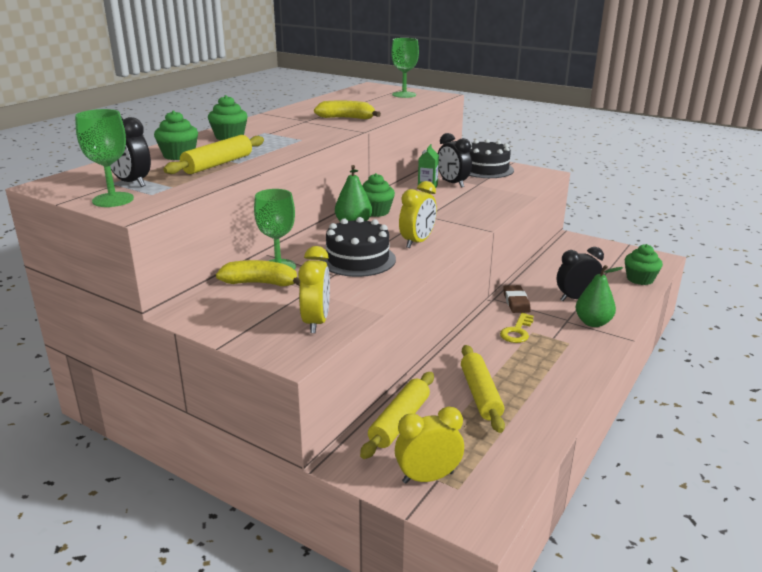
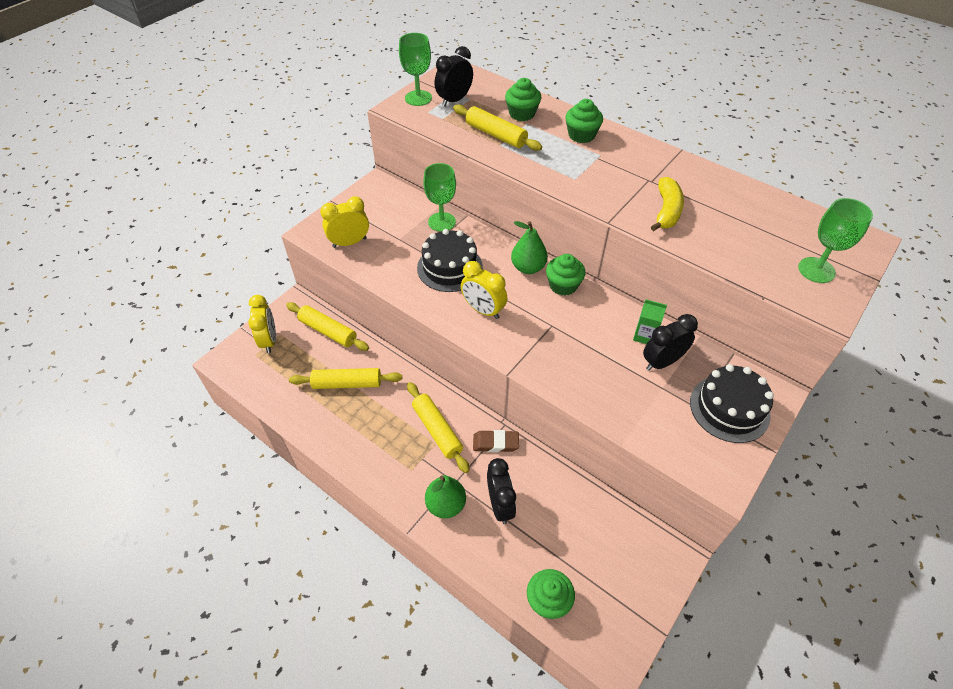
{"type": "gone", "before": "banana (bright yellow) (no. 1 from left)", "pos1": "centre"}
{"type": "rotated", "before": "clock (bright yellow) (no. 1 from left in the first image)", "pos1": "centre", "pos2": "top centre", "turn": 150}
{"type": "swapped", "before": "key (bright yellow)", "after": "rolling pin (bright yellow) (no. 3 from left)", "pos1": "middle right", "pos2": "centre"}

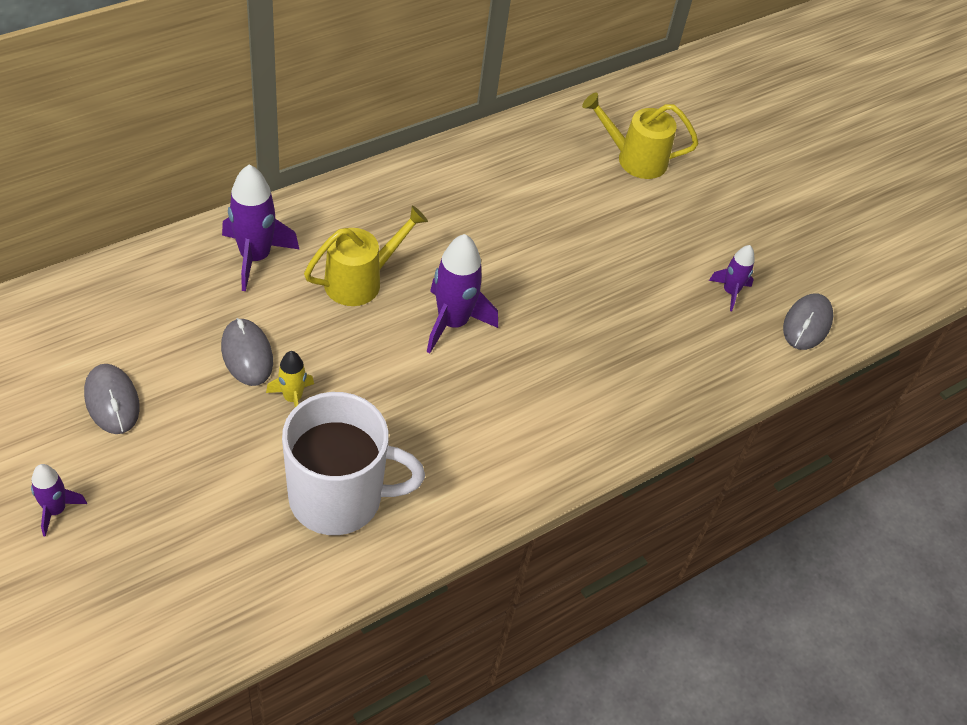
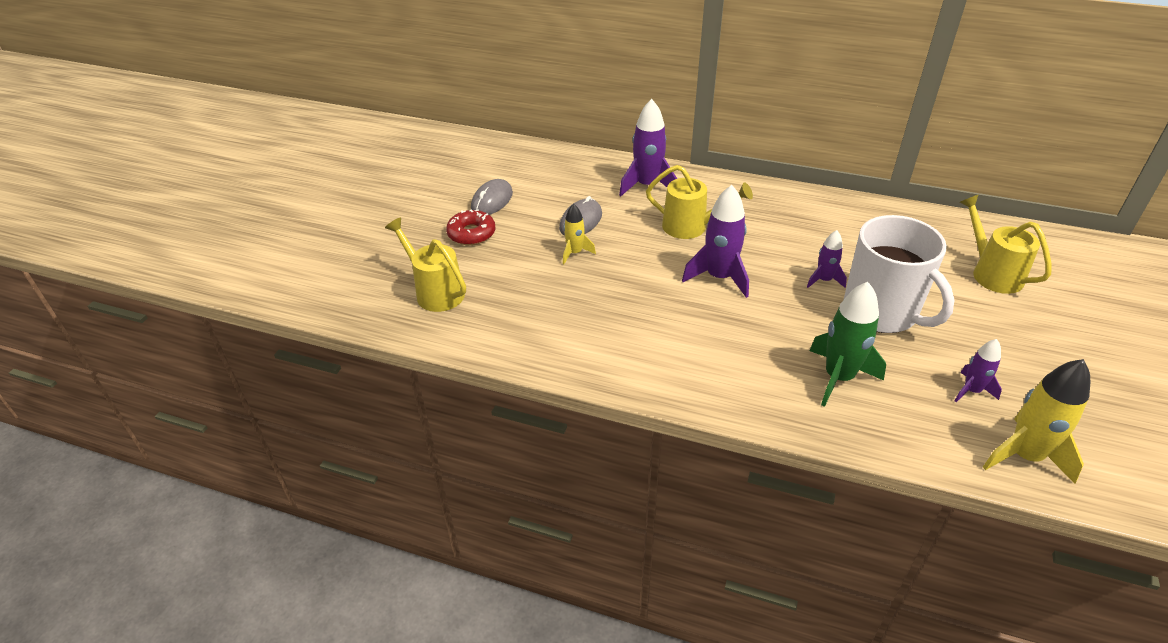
{"type": "shifted", "before": "rocket (royal purple) (no. 1 from left in the first image)", "after": "rocket (royal purple) (no. 3 from left)", "pos1": "bottom left", "pos2": "middle right"}
{"type": "shifted", "before": "tea mug (white)", "pos1": "centre", "pos2": "middle right"}
{"type": "swapped", "before": "PC mouse (grey) (no. 3 from left)", "after": "rocket (bright yellow) (no. 2 from left)", "pos1": "middle right", "pos2": "middle right"}
{"type": "new", "after": "watering pot (bright yellow) (no. 1 from left)", "pos2": "centre"}
{"type": "new", "after": "doughnut (scarlet)", "pos2": "centre"}
{"type": "new", "after": "rocket (leaf-green)", "pos2": "middle right"}

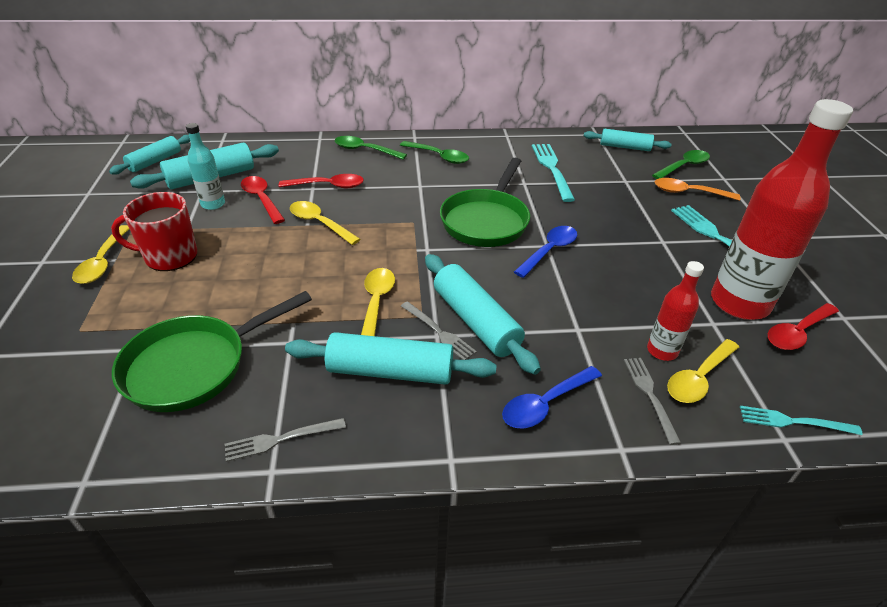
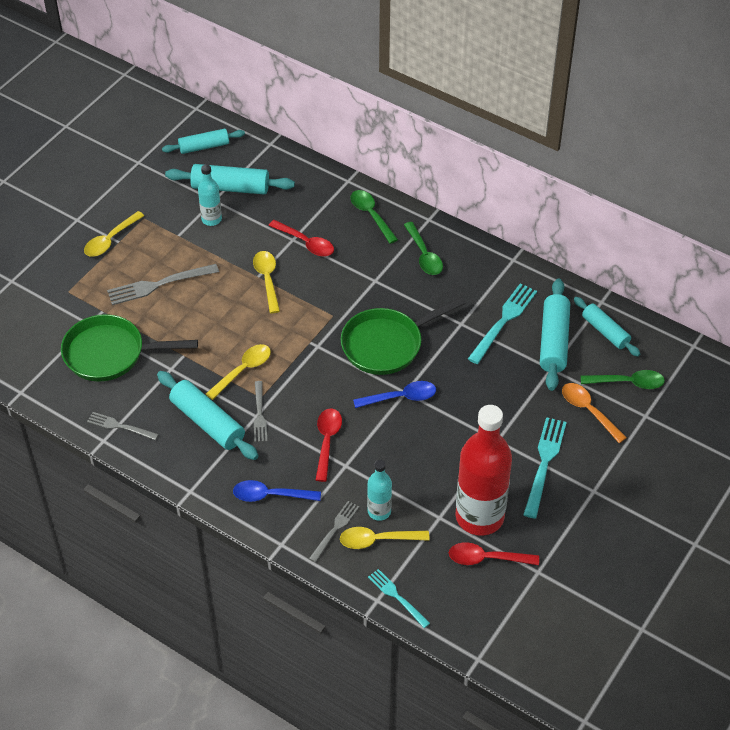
{"type": "gone", "before": "tea mug (scarlet)", "pos1": "middle left"}
{"type": "shifted", "before": "spoon (scarlet) (no. 1 from left in the first image)", "after": "spoon (scarlet) (no. 2 from left)", "pos1": "top left", "pos2": "centre"}
{"type": "shifted", "before": "rolling pin (aqua) (no. 4 from left)", "pos1": "centre", "pos2": "middle right"}
{"type": "repainted", "before": "drink bottle (scarlet) (no. 1 from left)", "after": "drink bottle (aqua) (no. 2 from left)", "pos1": "middle right", "pos2": "bottom centre"}
{"type": "new", "after": "table fork (grey) (no. 2 from left)", "pos2": "middle left"}

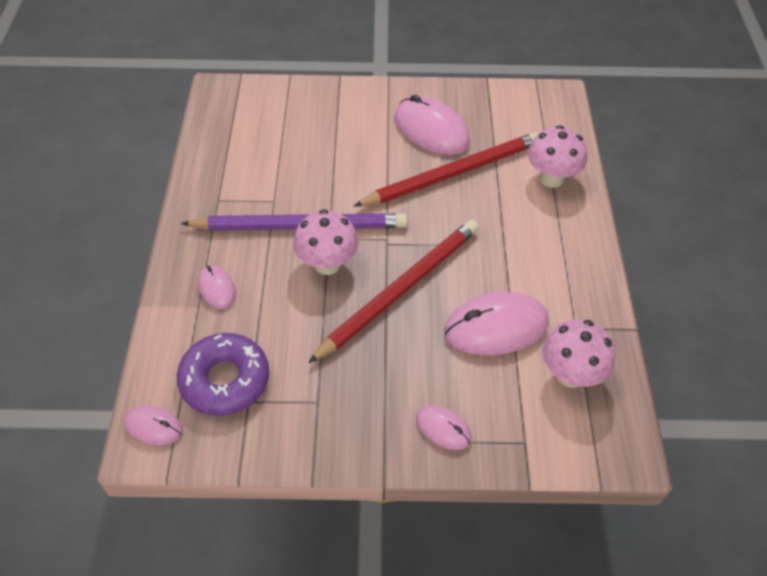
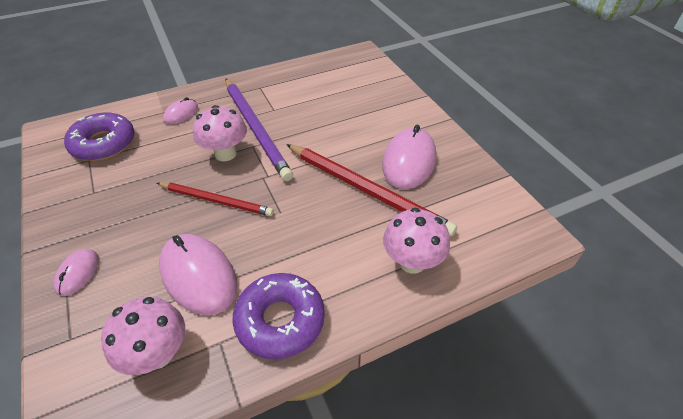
{"type": "gone", "before": "PC mouse (rosy) (no. 1 from left)", "pos1": "bottom left"}
{"type": "scaled", "before": "pencil (scarlet) (no. 1 from left)", "pos1": "centre", "pos2": "middle left", "scale": 0.63}
{"type": "new", "after": "doughnut (royal purple) (no. 2 from left)", "pos2": "bottom centre"}

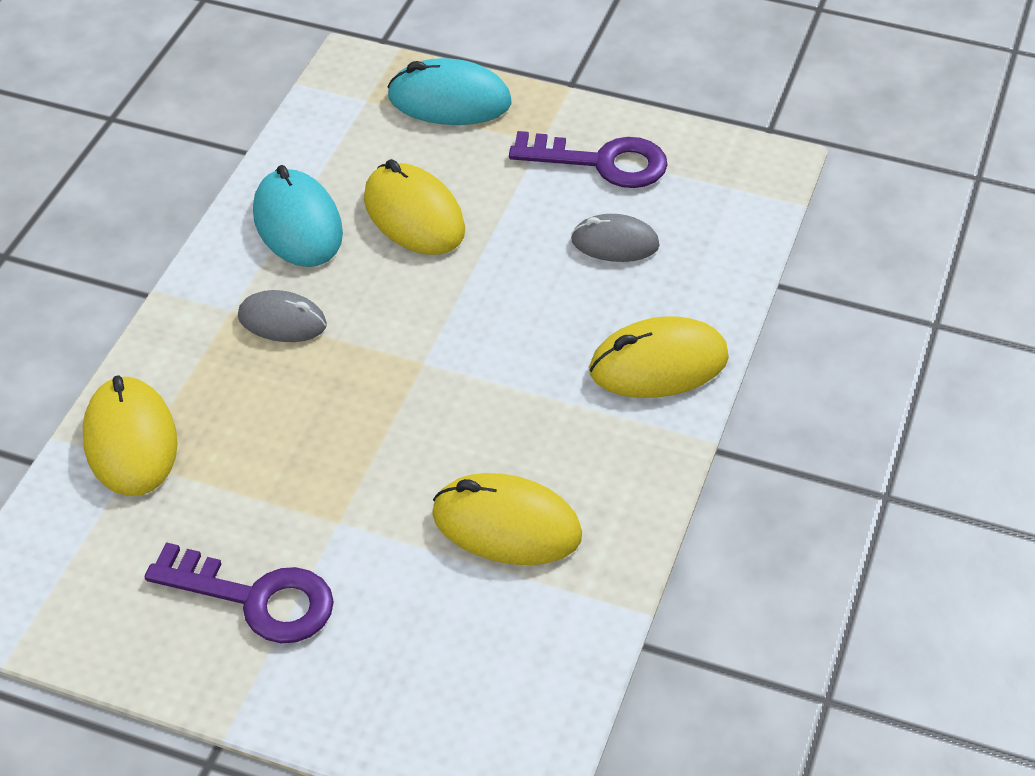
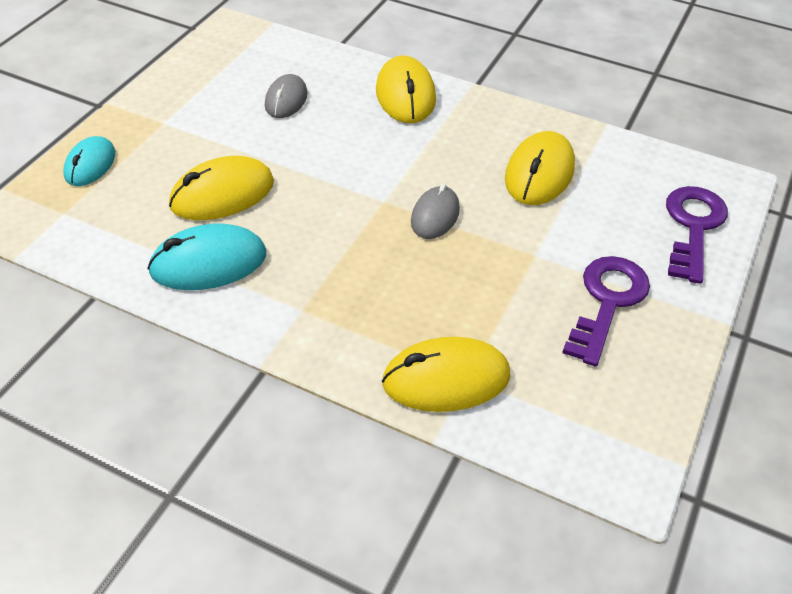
{"type": "shifted", "before": "PC mouse (grey) (no. 1 from left in the first image)", "after": "PC mouse (grey) (no. 2 from left)", "pos1": "middle left", "pos2": "centre"}
{"type": "scaled", "before": "PC mouse (aqua) (no. 2 from left in the first image)", "pos1": "top centre", "pos2": "top left", "scale": 0.66}
{"type": "shifted", "before": "key (royal purple) (no. 2 from left)", "pos1": "top centre", "pos2": "middle right"}

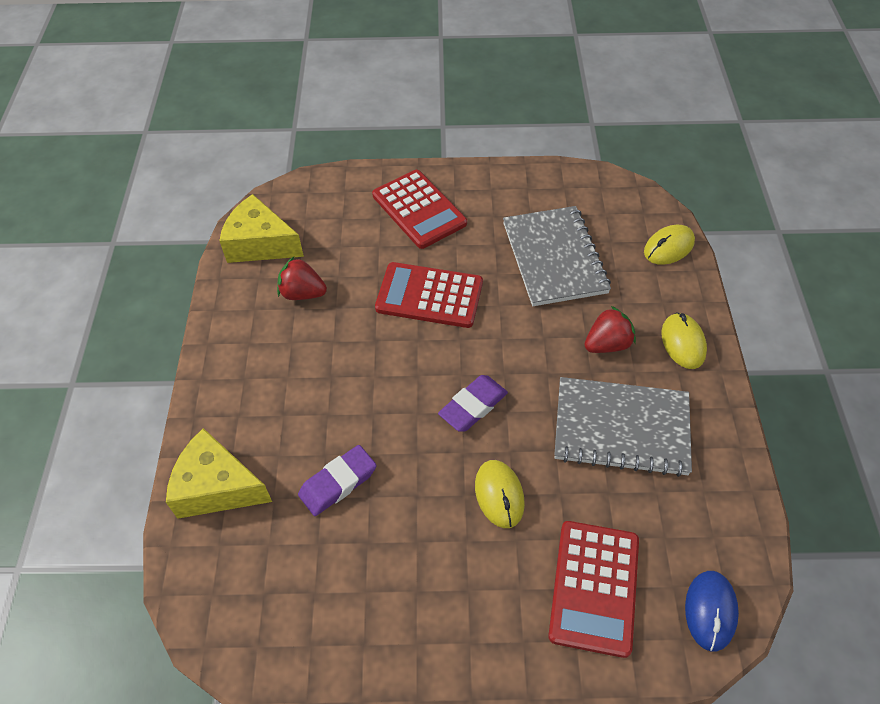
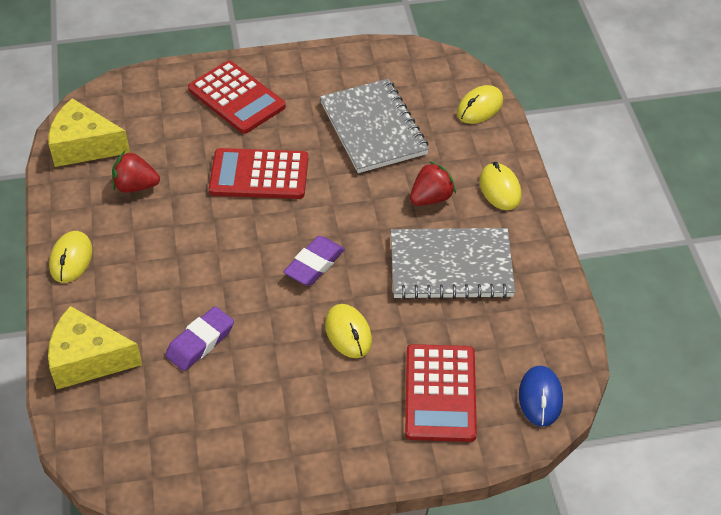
{"type": "new", "after": "PC mouse (bright yellow) (no. 1 from left)", "pos2": "middle left"}

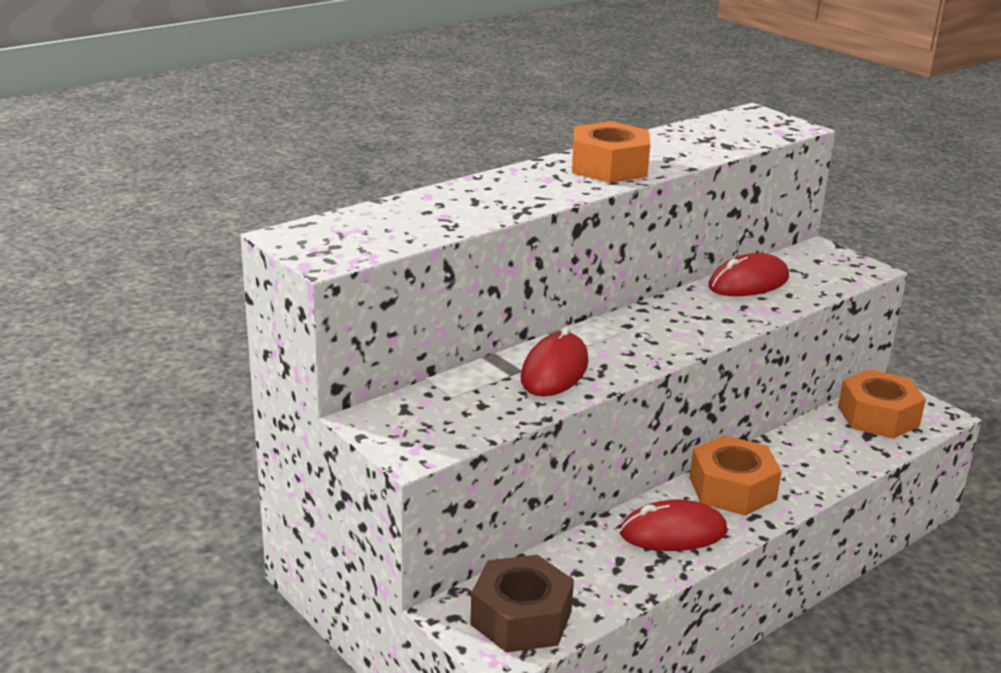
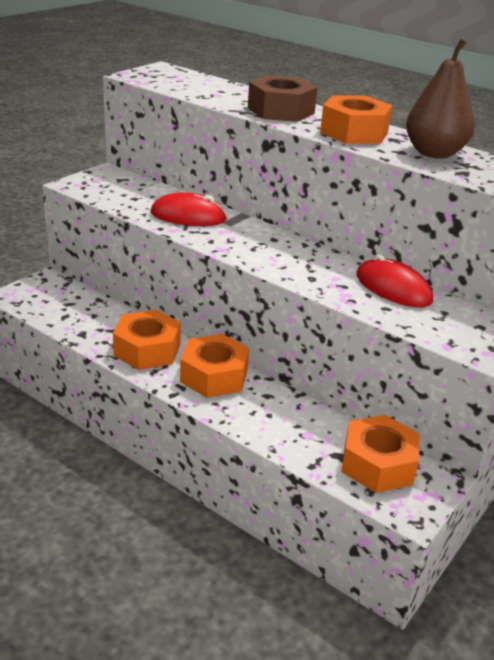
{"type": "shifted", "before": "nut (russet)", "pos1": "bottom centre", "pos2": "top centre"}
{"type": "swapped", "before": "PC mouse (scarlet) (no. 2 from left)", "after": "nut (bright orange) (no. 1 from left)", "pos1": "bottom right", "pos2": "middle left"}
{"type": "new", "after": "pear fruit (russet)", "pos2": "top right"}

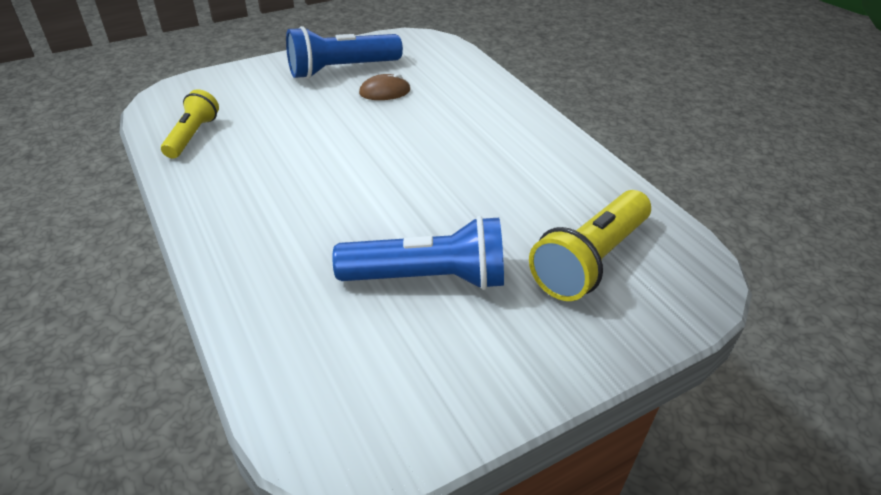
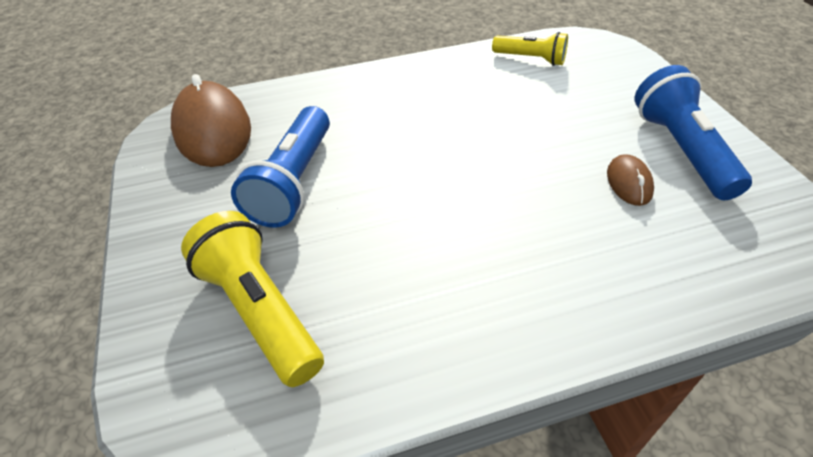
{"type": "new", "after": "PC mouse (russet) (no. 1 from left)", "pos2": "top left"}

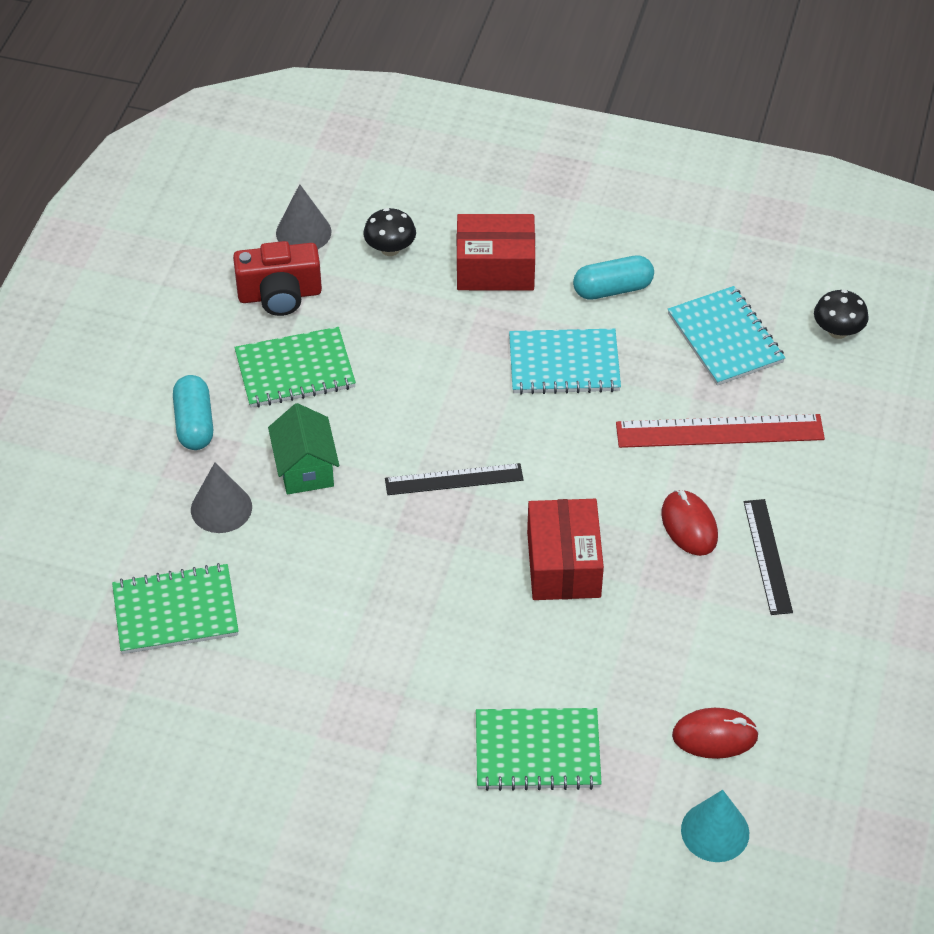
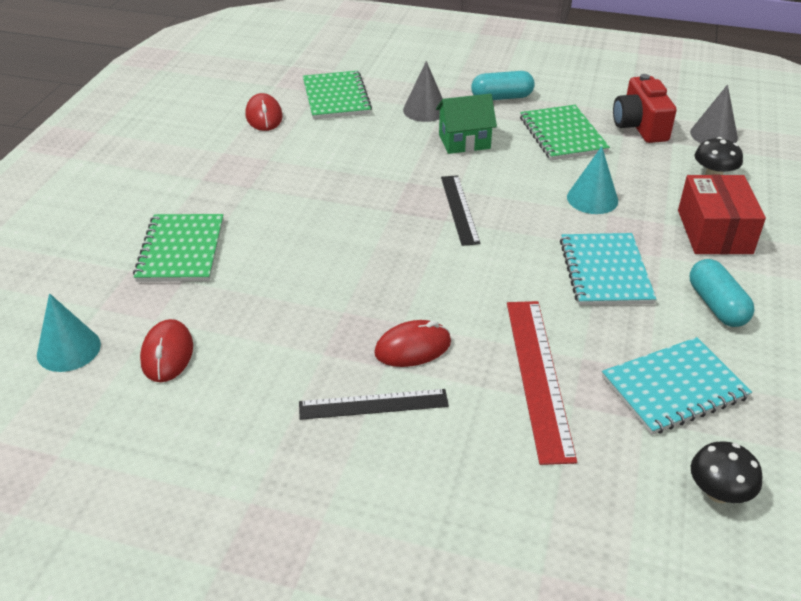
{"type": "gone", "before": "parcel (scarlet) (no. 2 from left)", "pos1": "centre"}
{"type": "new", "after": "PC mouse (scarlet) (no. 2 from left)", "pos2": "top left"}
{"type": "new", "after": "cone shape (aqua) (no. 2 from left)", "pos2": "top right"}

